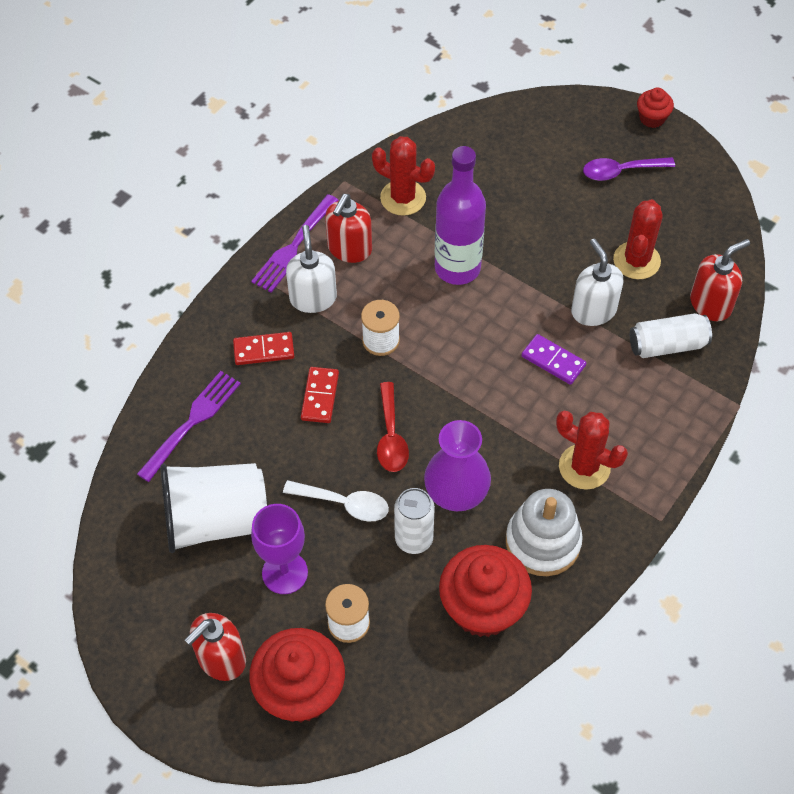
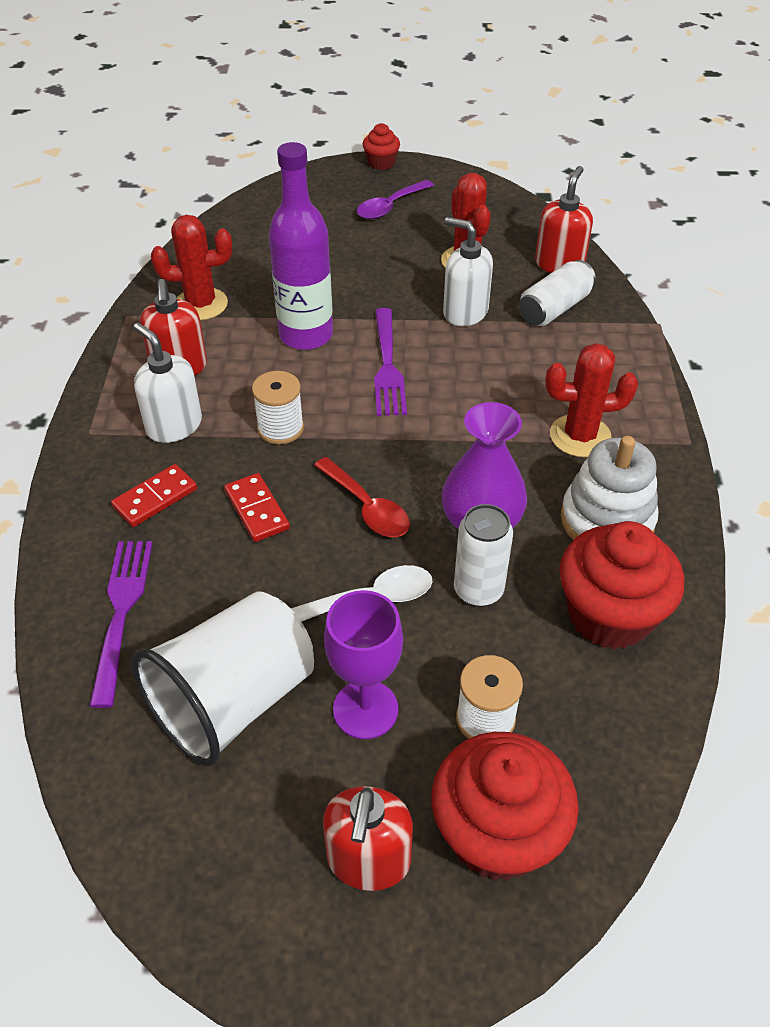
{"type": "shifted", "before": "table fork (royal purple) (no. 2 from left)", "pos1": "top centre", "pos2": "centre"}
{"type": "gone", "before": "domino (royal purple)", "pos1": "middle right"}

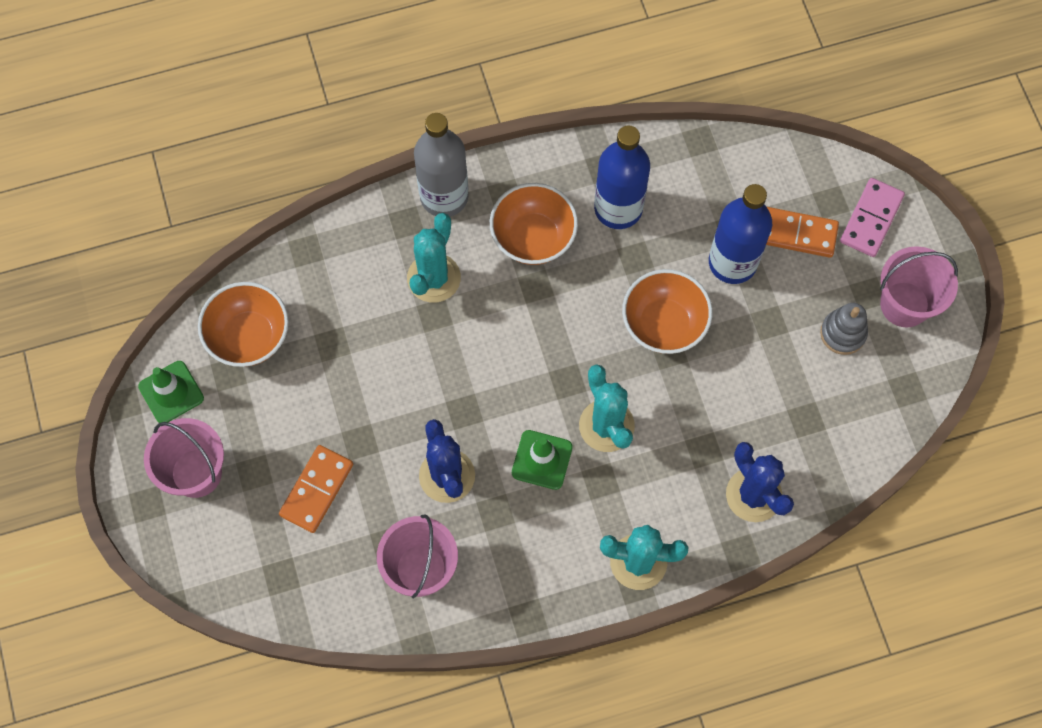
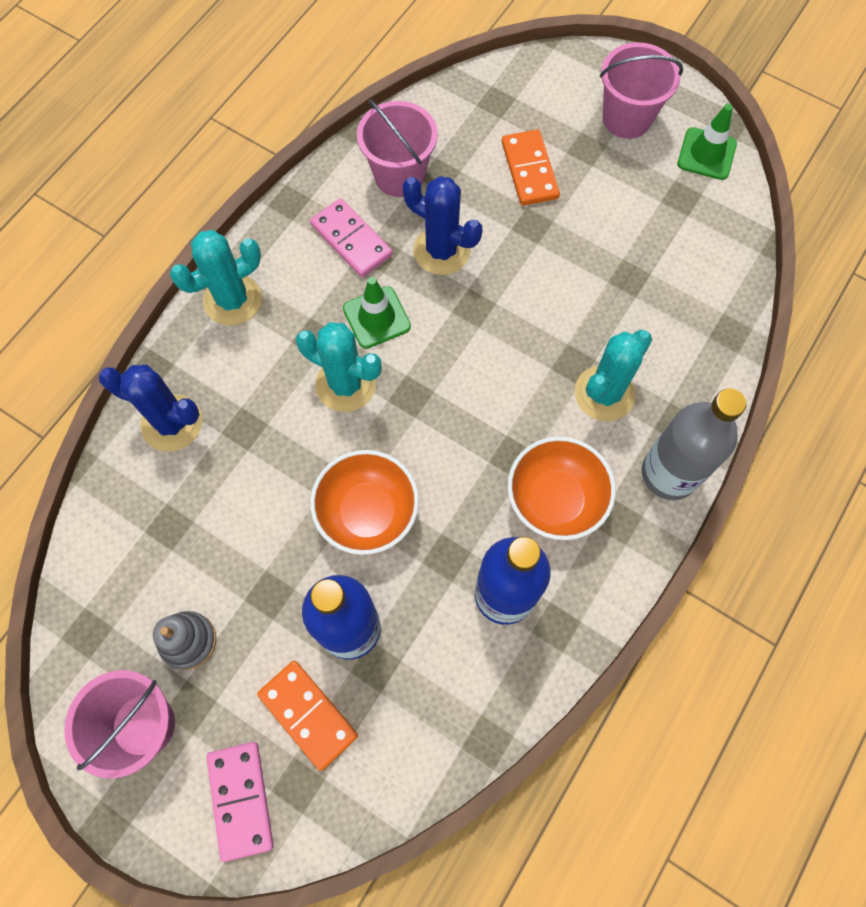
{"type": "gone", "before": "deep dish (bright orange) (no. 1 from left)", "pos1": "middle left"}
{"type": "rotated", "before": "prickly plant (aqua) (no. 1 from left in the first image)", "pos1": "centre", "pos2": "middle right", "turn": 60}
{"type": "rotated", "before": "domino (bright orange) (no. 2 from left in the first image)", "pos1": "top right", "pos2": "bottom centre", "turn": 75}
{"type": "new", "after": "domino (rosy) (no. 2 from left)", "pos2": "top centre"}

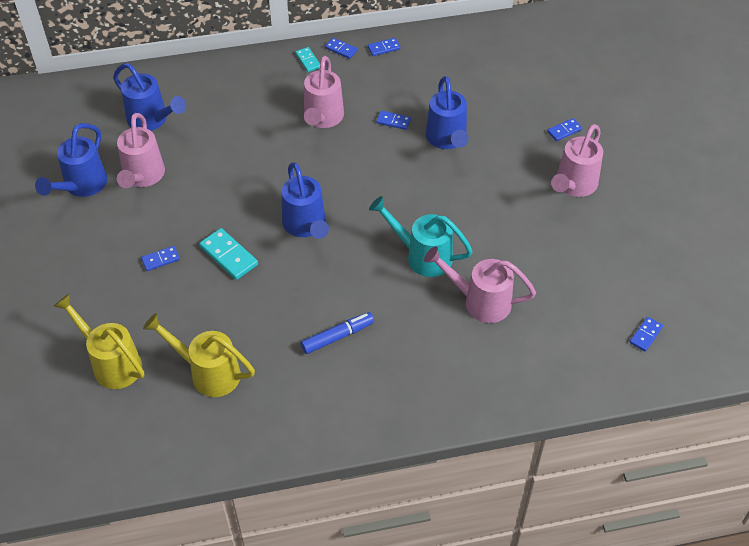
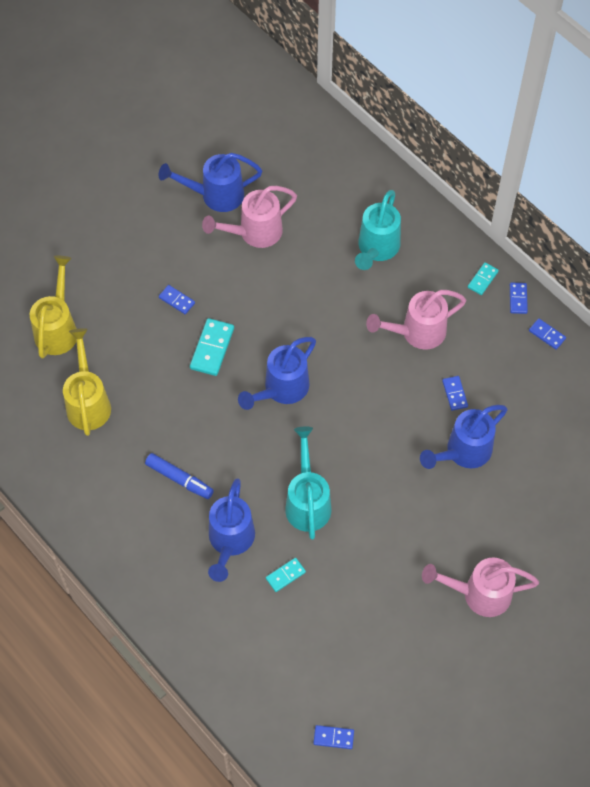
{"type": "shifted", "before": "watering pot (royal blue) (no. 2 from left)", "pos1": "top left", "pos2": "bottom centre"}
{"type": "swapped", "before": "watering pot (rosy) (no. 3 from left)", "after": "domino (aqua) (no. 2 from left)", "pos1": "centre", "pos2": "bottom centre"}
{"type": "gone", "before": "domino (royal blue) (no. 5 from left)", "pos1": "top right"}
{"type": "new", "after": "watering pot (aqua) (no. 2 from left)", "pos2": "top centre"}

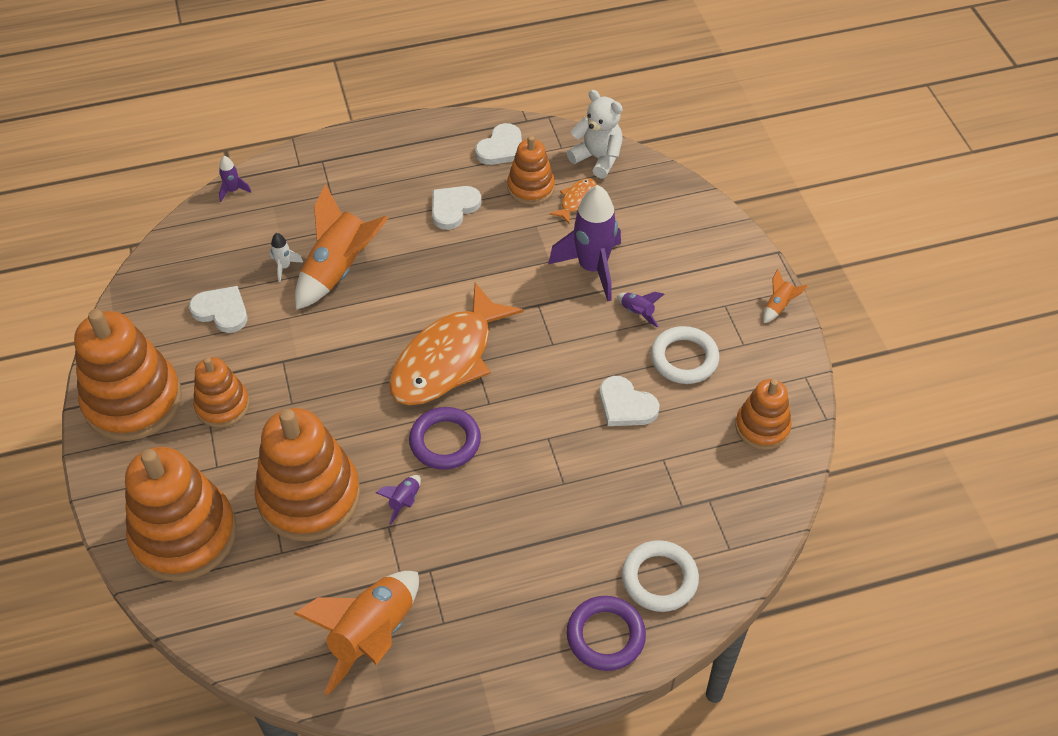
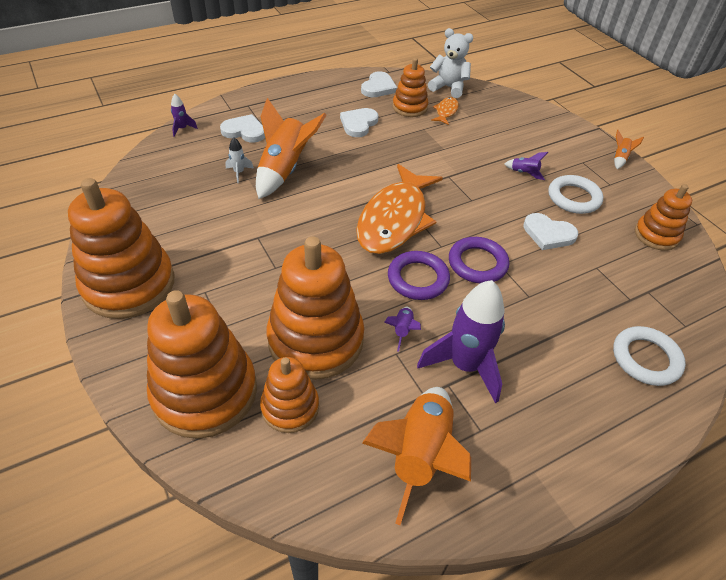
{"type": "shifted", "before": "love heart (white) (no. 1 from left)", "pos1": "middle left", "pos2": "top centre"}
{"type": "shifted", "before": "ring stacker (bright orange) (no. 3 from left)", "pos1": "middle left", "pos2": "bottom centre"}
{"type": "shifted", "before": "rocket (royal purple) (no. 3 from left)", "pos1": "top centre", "pos2": "centre"}
{"type": "shifted", "before": "torus (royal purple) (no. 2 from left)", "pos1": "bottom centre", "pos2": "centre"}

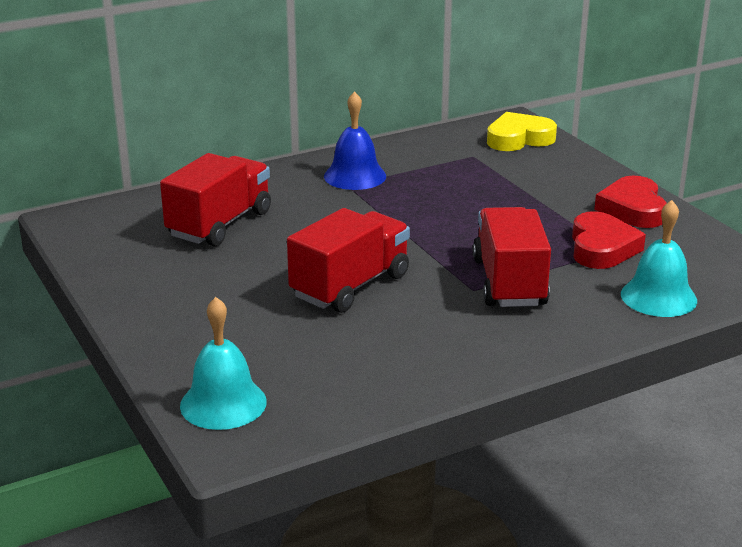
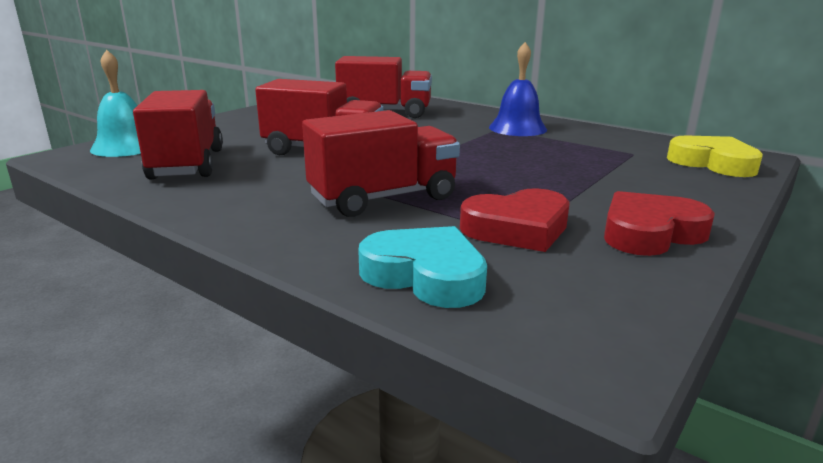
{"type": "swapped", "before": "hand bell (aqua) (no. 2 from left)", "after": "love heart (aqua)", "pos1": "middle right", "pos2": "centre"}
{"type": "new", "after": "lorry (scarlet) (no. 1 from left)", "pos2": "top left"}

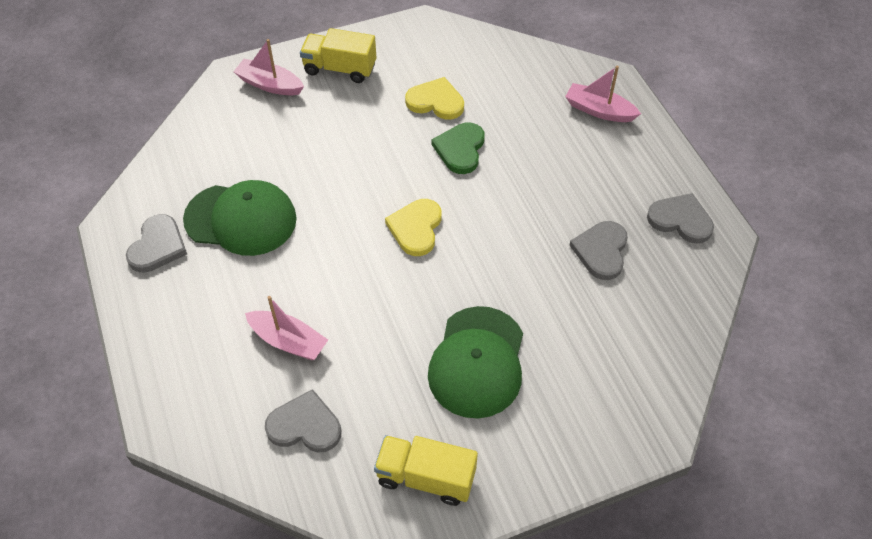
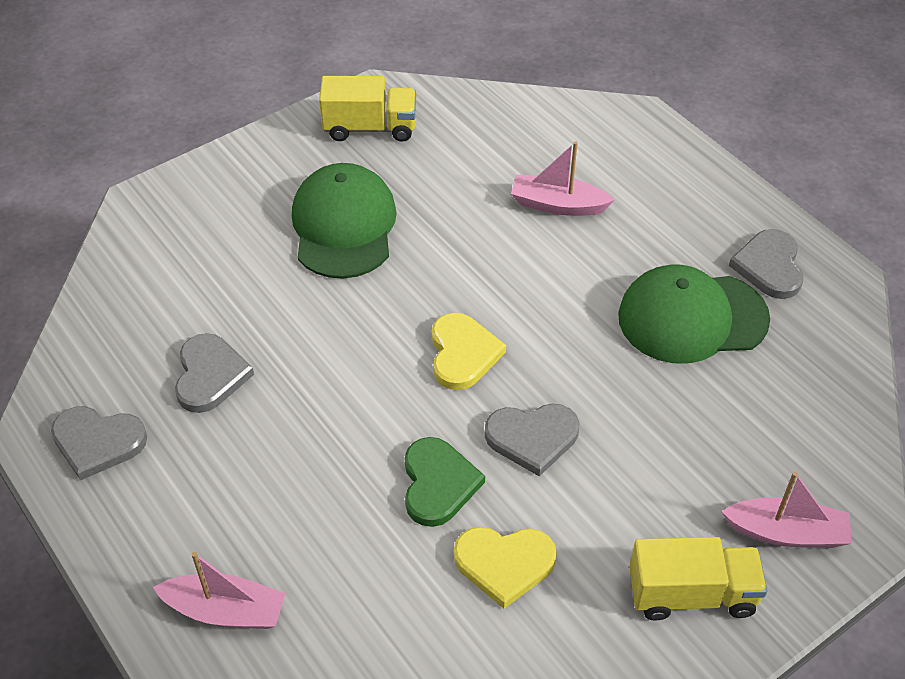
{"type": "shifted", "before": "love heart (grey) (no. 2 from left in the first image)", "after": "love heart (grey) (no. 3 from left)", "pos1": "bottom centre", "pos2": "centre"}

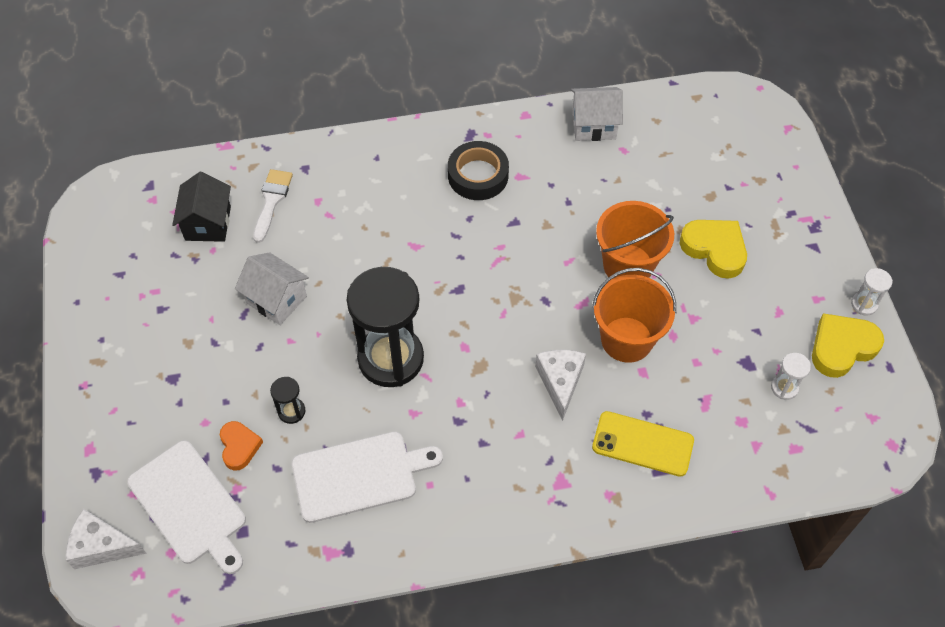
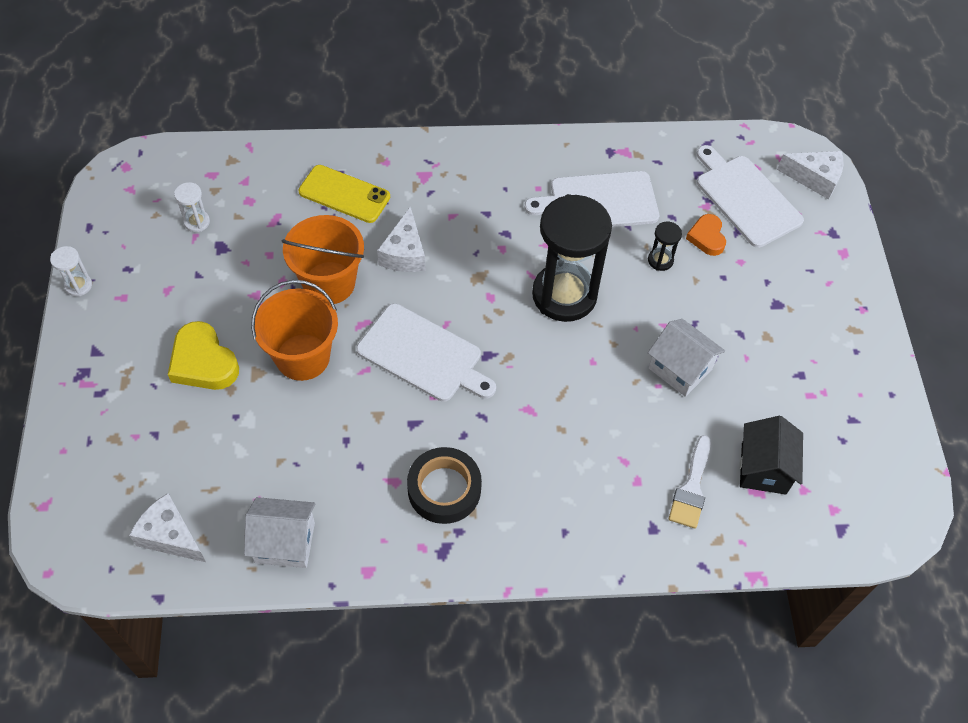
{"type": "gone", "before": "love heart (bright yellow) (no. 2 from left)", "pos1": "middle right"}
{"type": "new", "after": "cheese (white) (no. 1 from left)", "pos2": "bottom left"}
{"type": "new", "after": "cutting board (white) (no. 1 from left)", "pos2": "centre"}

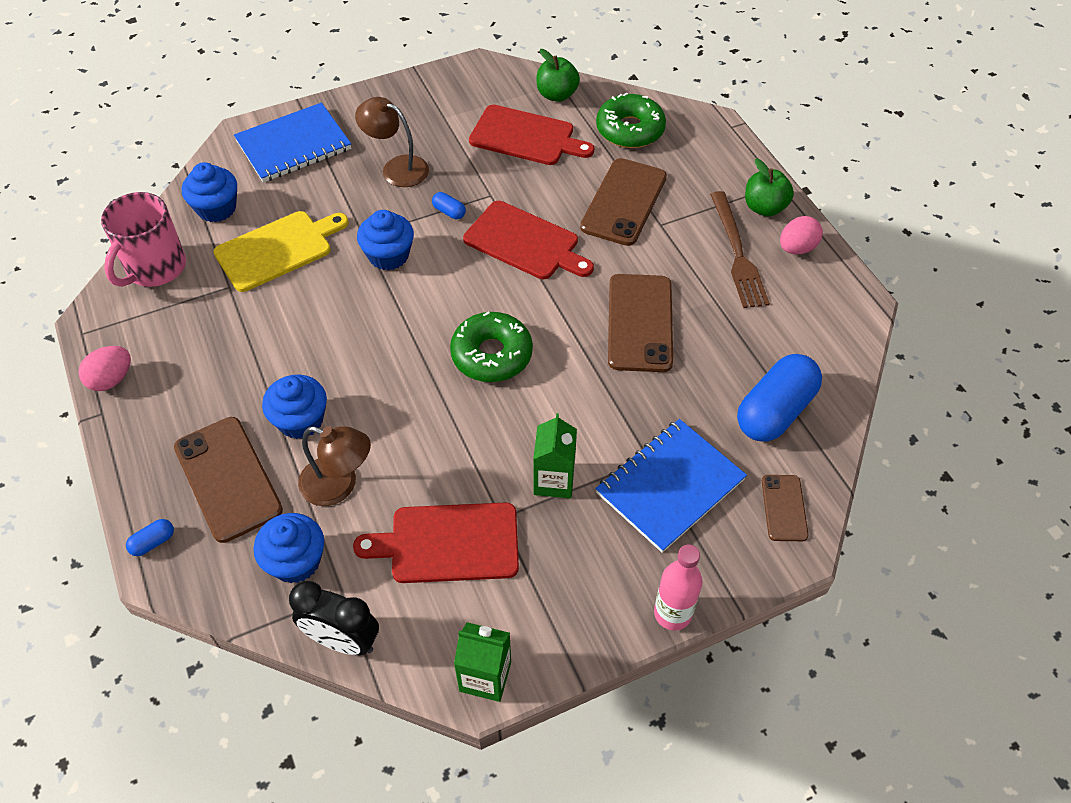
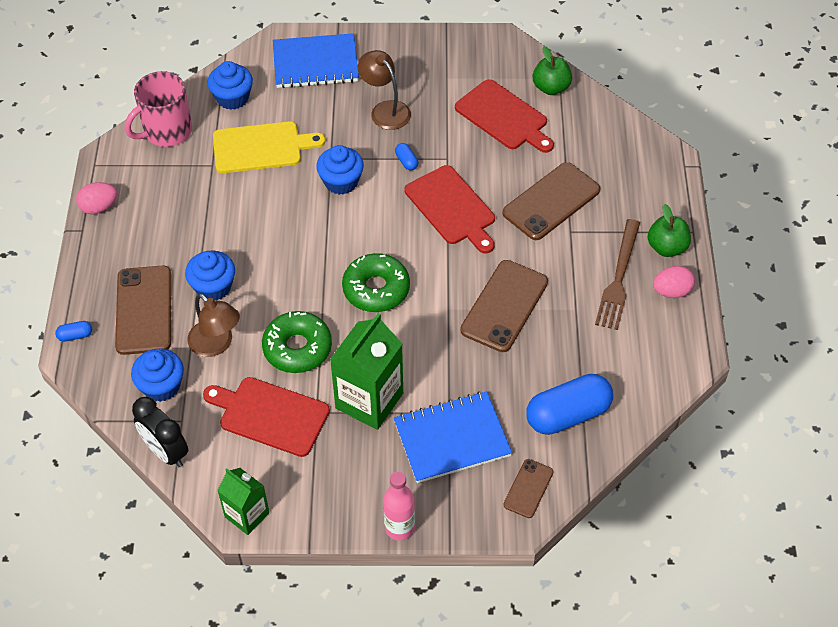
{"type": "scaled", "before": "milk carton (leaf-green) (no. 2 from left)", "pos1": "centre", "pos2": "centre", "scale": 1.65}
{"type": "shifted", "before": "doughnut (leaf-green) (no. 2 from left in the first image)", "after": "doughnut (leaf-green) (no. 1 from left)", "pos1": "top centre", "pos2": "centre"}

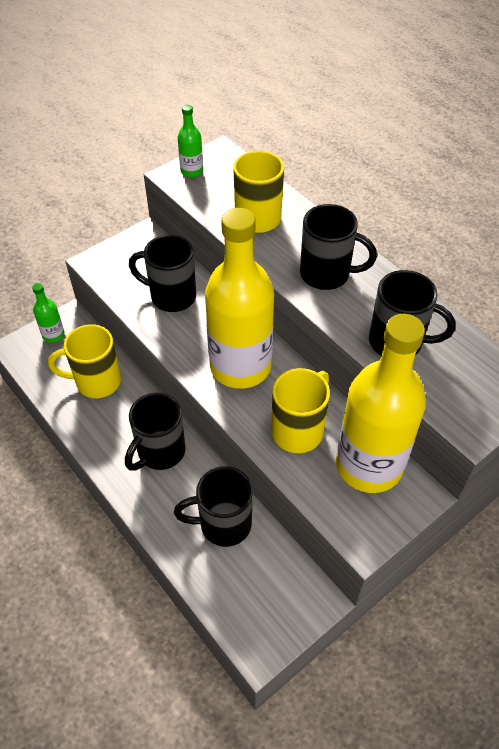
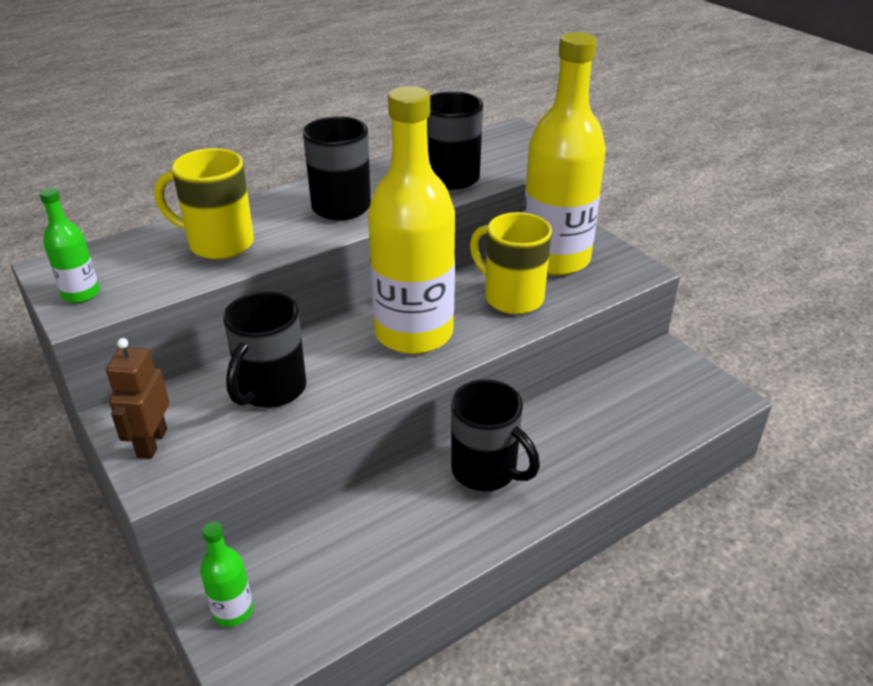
{"type": "gone", "before": "tea mug (bright yellow) (no. 1 from left)", "pos1": "middle left"}
{"type": "gone", "before": "tea mug (jet-black) (no. 3 from left)", "pos1": "bottom centre"}
{"type": "new", "after": "robot (russet)", "pos2": "middle left"}

